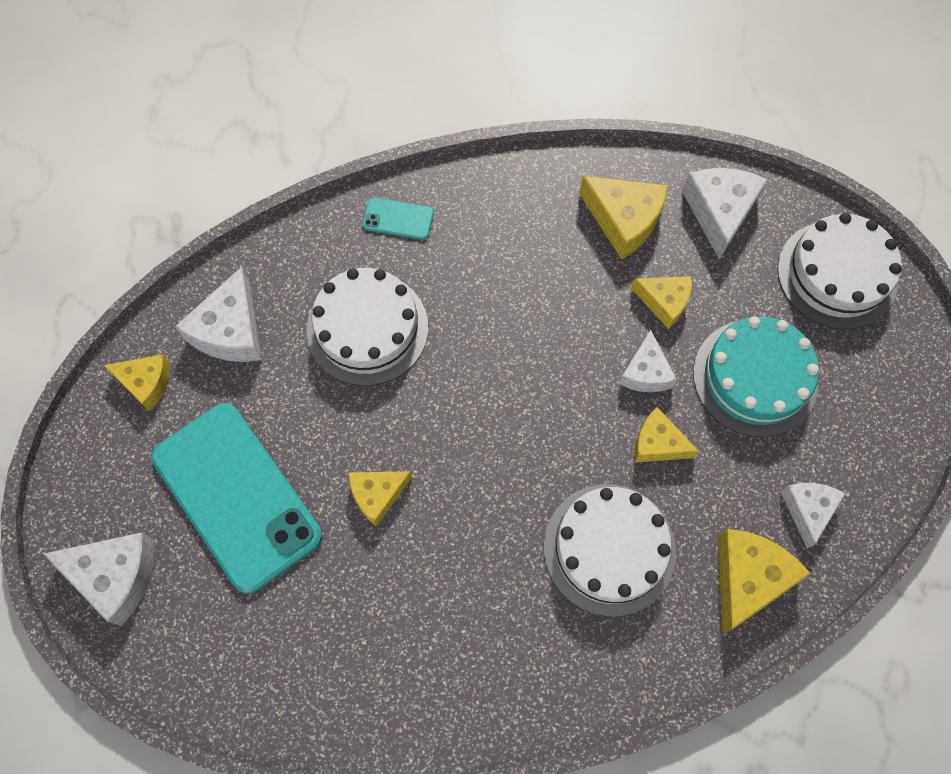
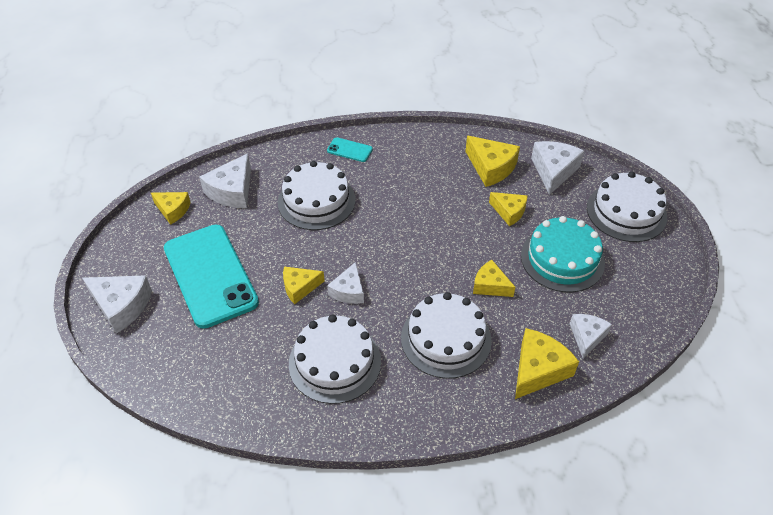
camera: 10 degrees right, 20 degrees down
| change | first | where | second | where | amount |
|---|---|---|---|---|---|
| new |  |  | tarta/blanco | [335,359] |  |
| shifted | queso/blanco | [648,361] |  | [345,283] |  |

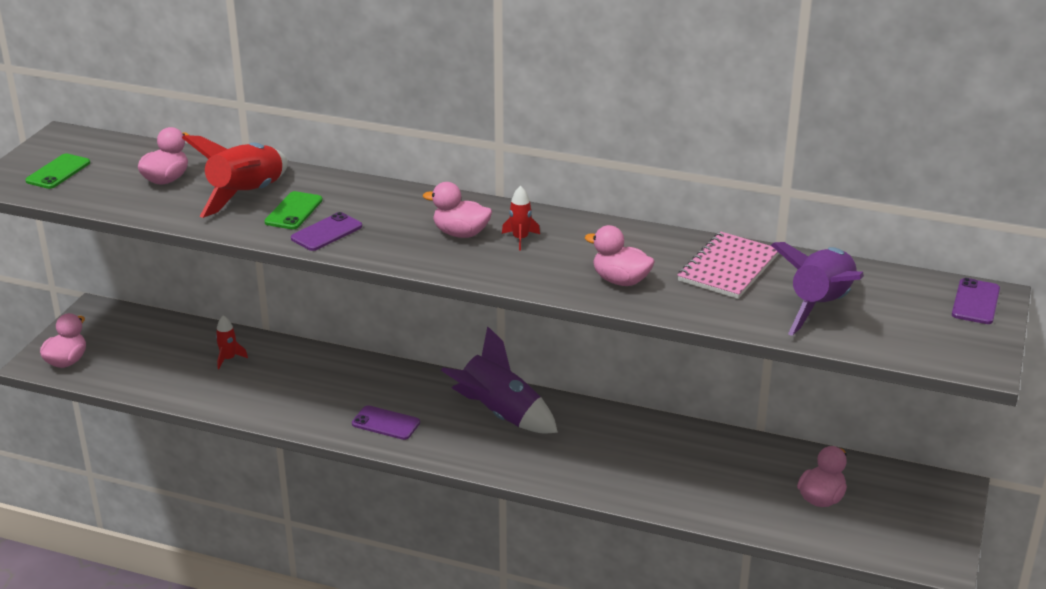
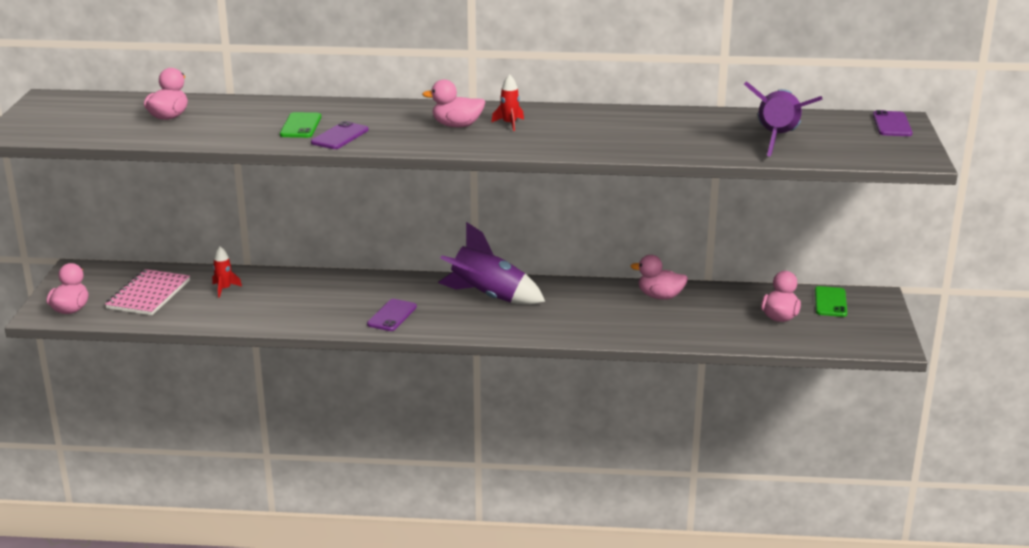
camera: 15 degrees left, 5 degrees down
| change | first | where | second | where | amount |
|---|---|---|---|---|---|
| gone | cohete/rojo | [235,176] |  |  |  |
| shifted | móvil/verde | [57,171] |  | [831,301] |  |
| shifted | pato/rosa | [620,255] |  | [659,277] |  |
| shifted | cuaderno/rosa | [728,265] |  | [147,292] |  |
| rotated | móvil/morado | [386,422] |  | [392,315] | 75 degrees counterclockwise |

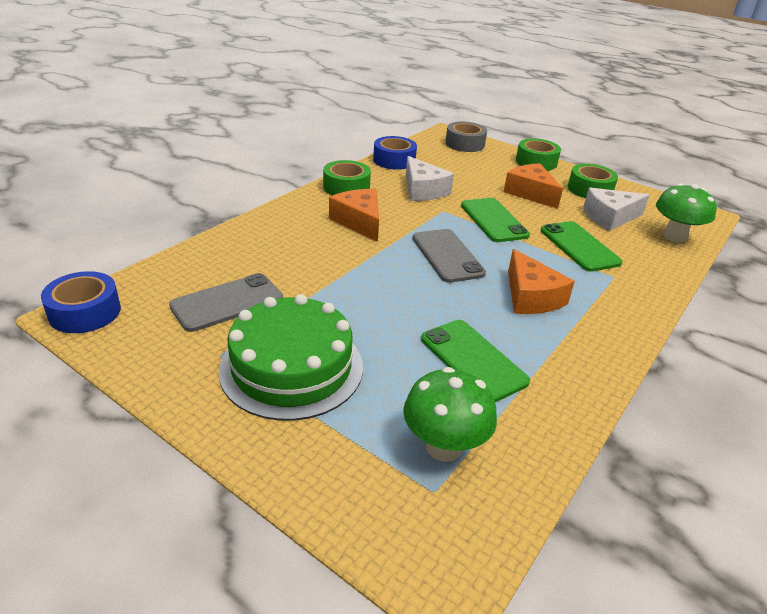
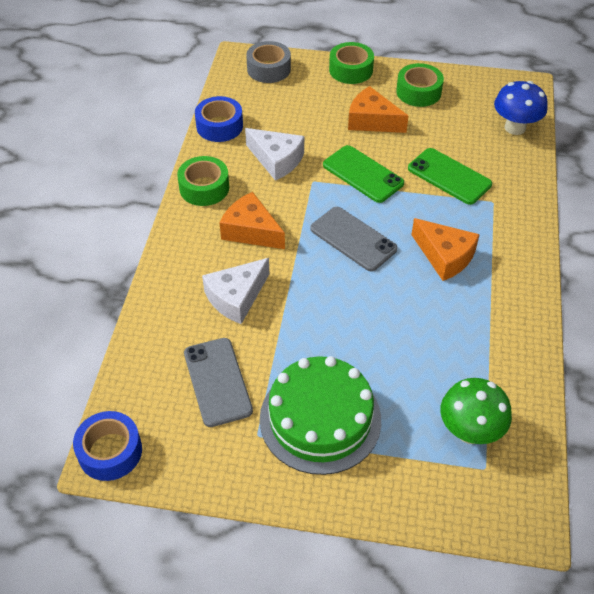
camera: 25 degrees left, 15 degrees up
| change | first | where | second | where | amount |
|---|---|---|---|---|---|
| gone | móvil/verde | [475,361] |  |  |  |
| shifted | queso/blanco | [616,209] |  | [235,291] |  |
| repainted | seta/verde | [686,212] | seta/azul | [521,108] |  |
| rotated | móvil/gris | [226,302] |  | [218,382] | 45 degrees counterclockwise |

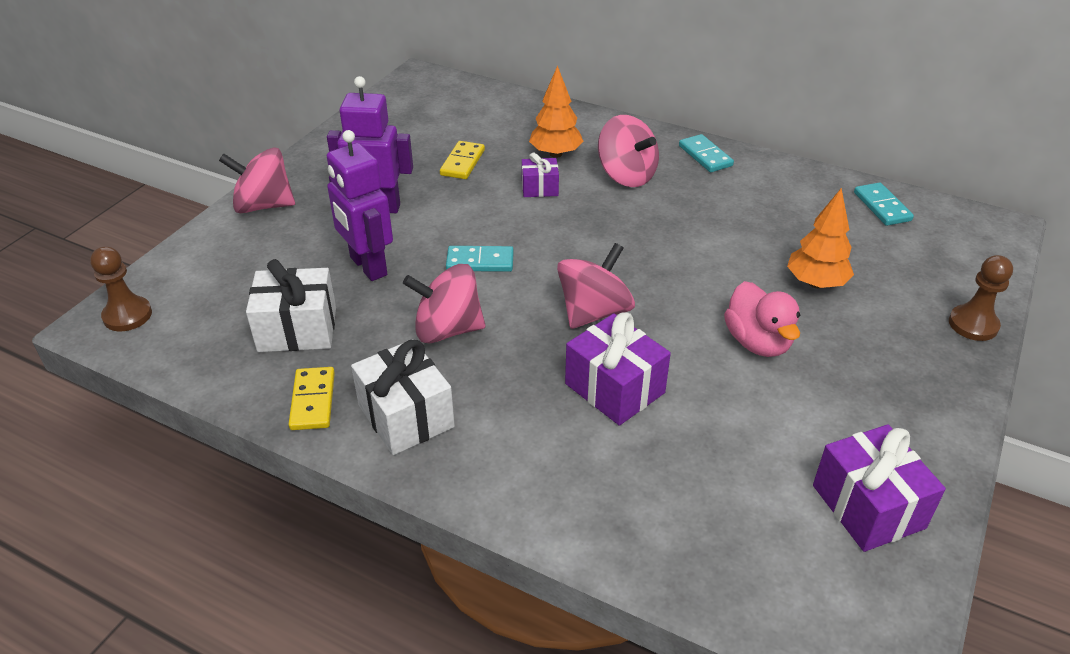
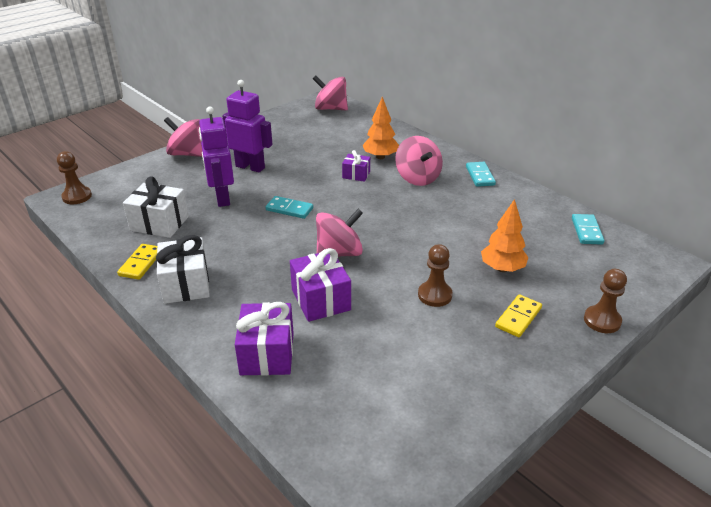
camera: 20 degrees right, 5 degrees down
| change | first | where | second | where | amount |
|---|---|---|---|---|---|
| shifted | peonza/rosa | [444,303] |  | [330,93] |  |
| shifted | ficha de dominó/amarillo | [462,160] |  | [518,315] |  |
| shifted | regalo/morado | [879,488] |  | [264,339] |  |
| swapped | pato/rosa | [762,319] | peón/marrón | [435,275] |  |

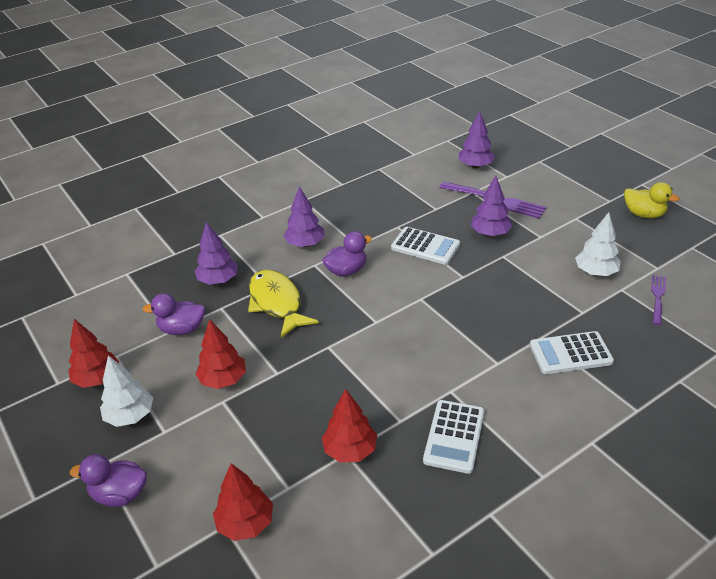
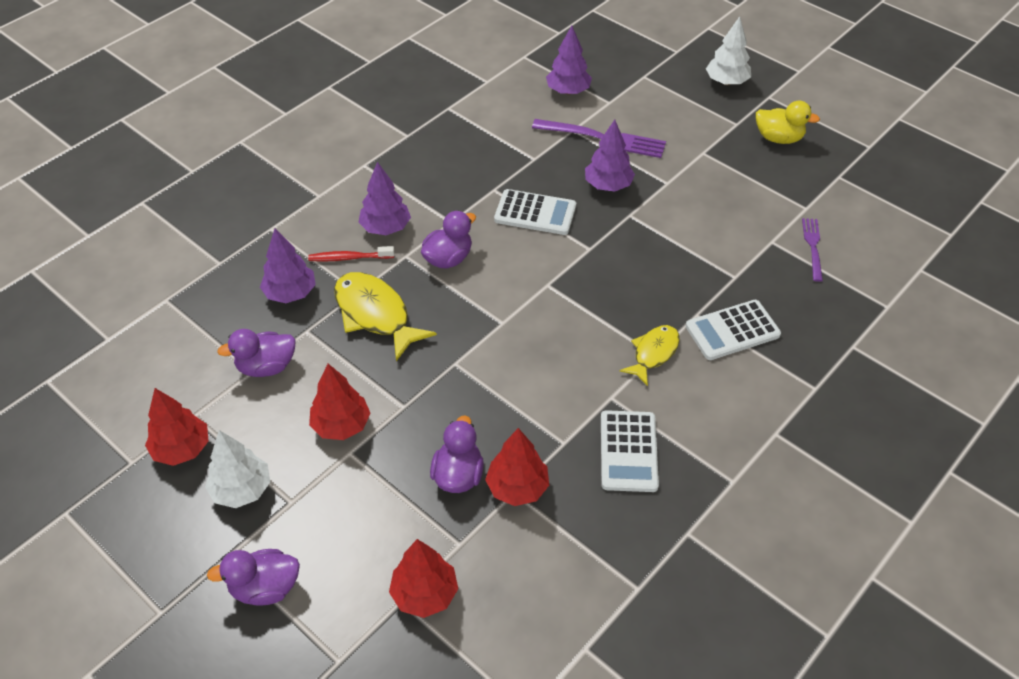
camera: 15 degrees left, 10 degrees up
| change | first | where | second | where | amount |
|---|---|---|---|---|---|
| new |  |  | cepillo de dientes/rojo | [351,254] |  |
| new |  |  | pato/morado | [457,454] |  |
| new |  |  | pez/amarillo | [650,355] |  |
| shifted | árbol/blanco | [598,244] |  | [728,50] |  |

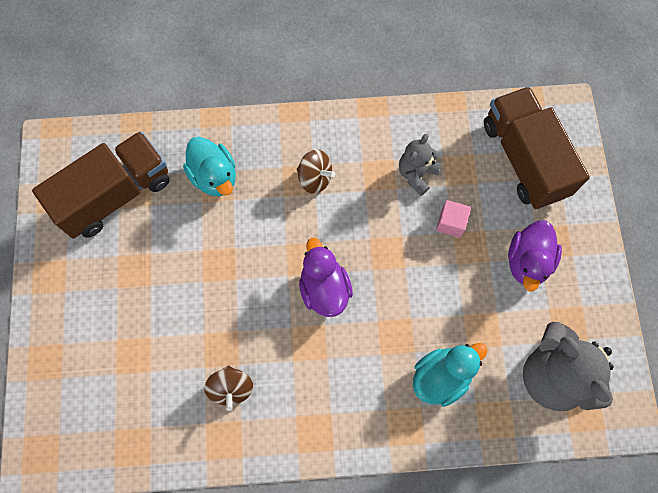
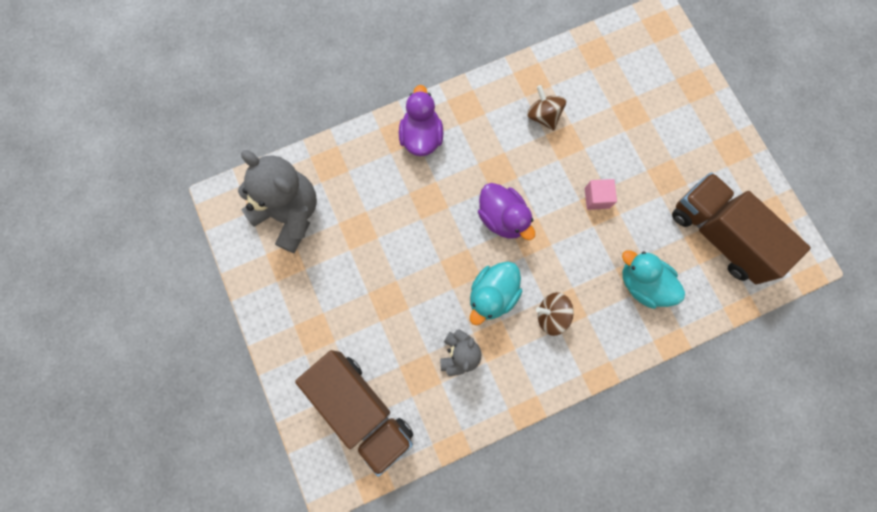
camera: 160 degrees right, 5 degrees up
| change | first | where | second | where | amount |
|---|---|---|---|---|---|
| shifted | pato/turquesa | [450,375] |  | [496,293] |  |
| shifted | cubo/rosa | [453,219] |  | [601,194] |  |
| shifted | pato/morado | [535,255] |  | [421,120] |  |
| rotated | camión/marrón | [101,185] |  | [741,228] | 105 degrees clockwise |

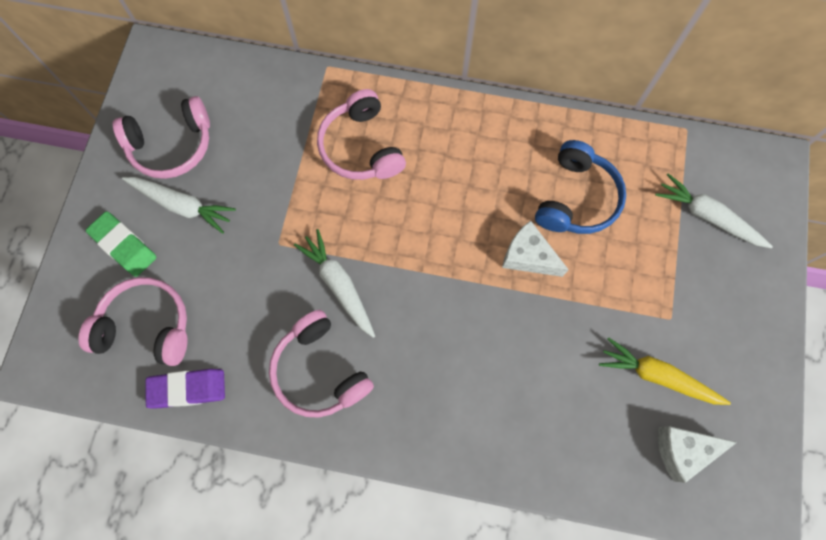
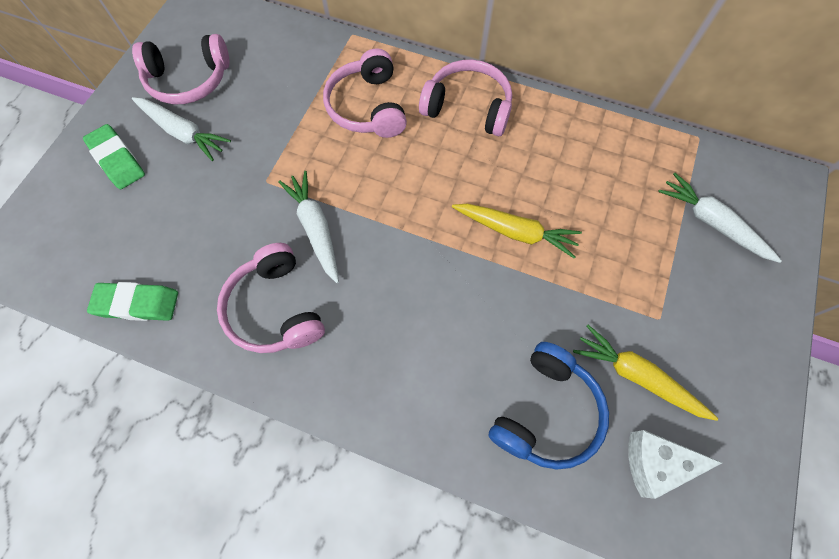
camera: 10 degrees right, 5 degrees down
| change | first | where | second | where | amount |
|---|---|---|---|---|---|
| shifted | auriculares/rosa | [132,321] |  | [465,97] |  |
| shifted | auriculares/azul | [580,187] |  | [548,406] |  |
| swapped | queso/blanco | [535,248] | zanahoria/amarillo | [517,231] |  |
| repainted | goma de borrar/morado | [185,389] | goma de borrar/verde | [132,301] |  |

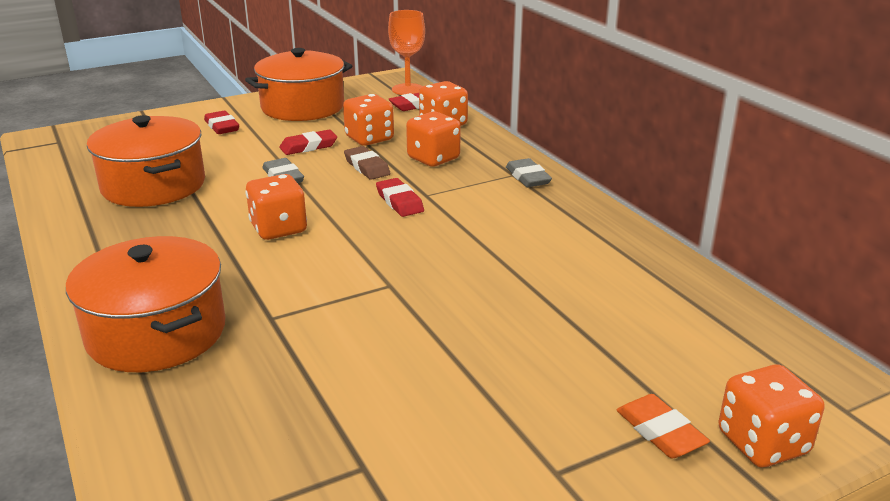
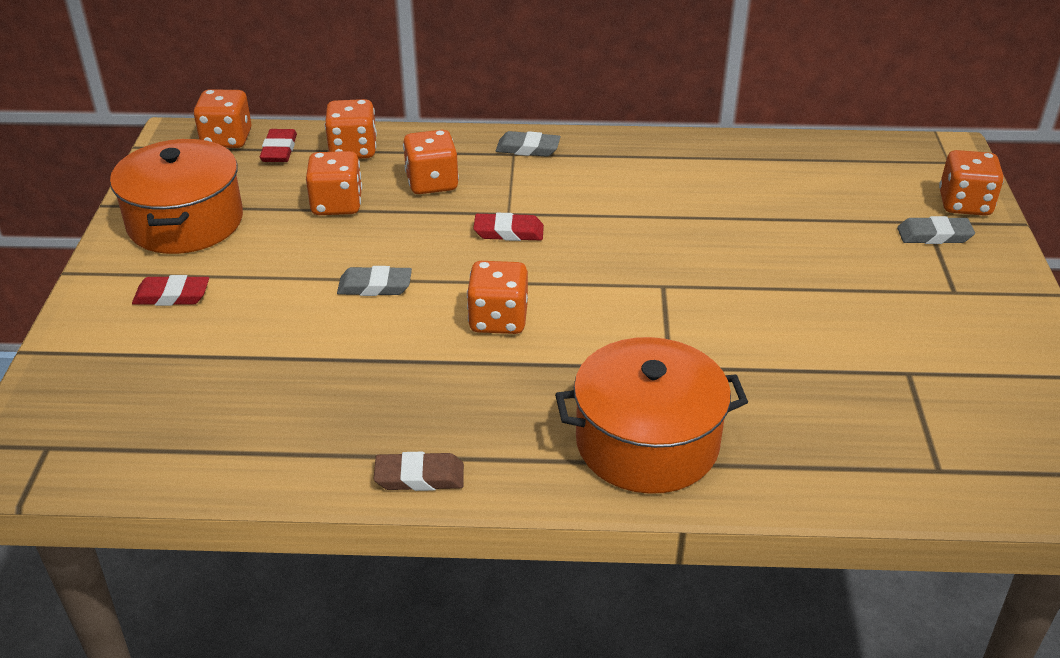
camera: 60 degrees left, 10 degrees up
| change | first | where | second | where | amount |
|---|---|---|---|---|---|
| gone | olla/naranja | [146,161] |  |  |  |
| gone | goma de borrar/rojo | [308,142] |  |  |  |
| shifted | goma de borrar/marrón | [367,163] |  | [419,471] |  |
| swapped | copa/naranja | [406,52] | dado/naranja | [222,118] |  |
| repainted | goma de borrar/naranja | [663,426] | goma de borrar/gris | [936,230] |  |

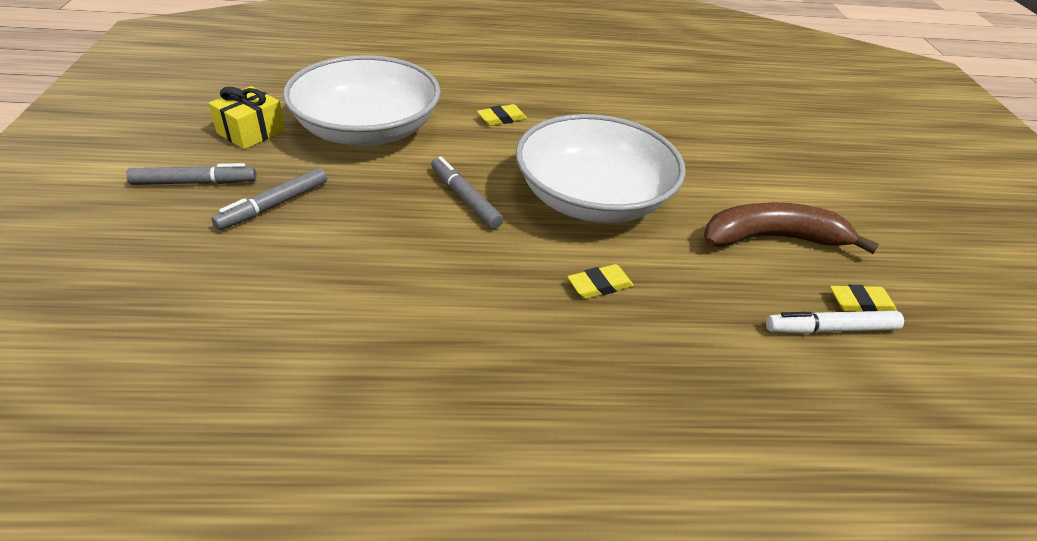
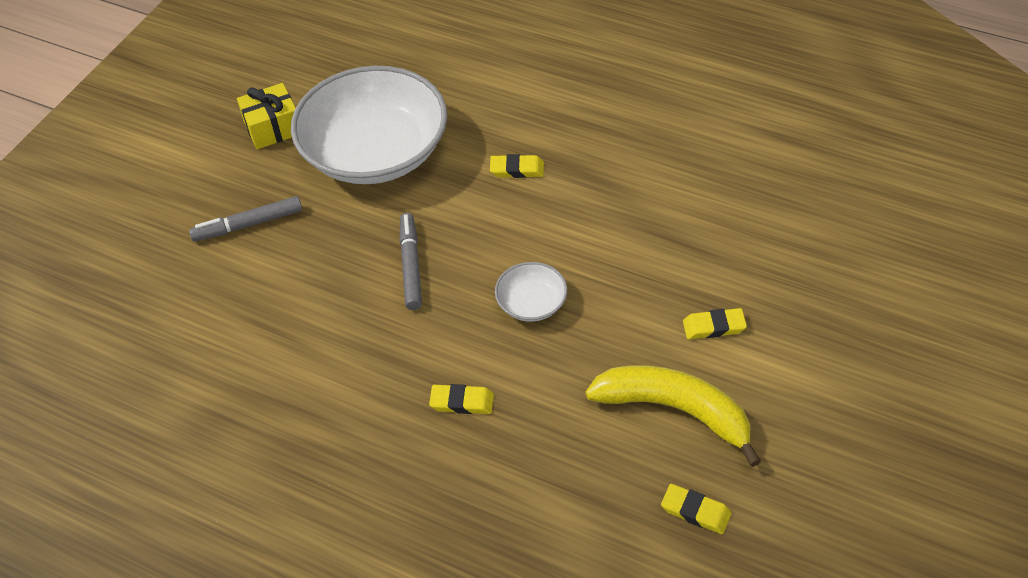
camera: 35 degrees right, 10 degrees up
| change | first | where | second | where | amount |
|---|---|---|---|---|---|
| gone | rotulador/gris | [191,174] |  |  |  |
| gone | rotulador/blanco | [835,322] |  |  |  |
| new |  |  | goma de borrar/amarillo | [715,323] |  |
| repainted | plátano/marrón | [791,228] | plátano/amarillo | [673,416] |  |
| scaled | cuenco/blanco | [601,168] |  | [531,292] | x0.42 |

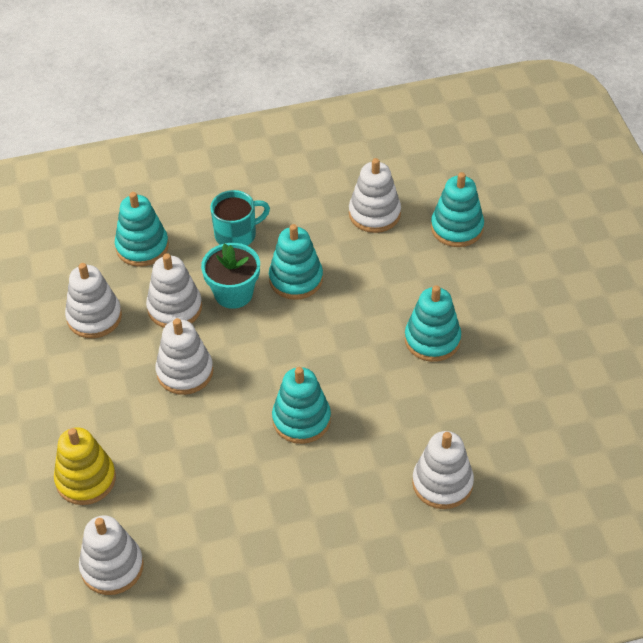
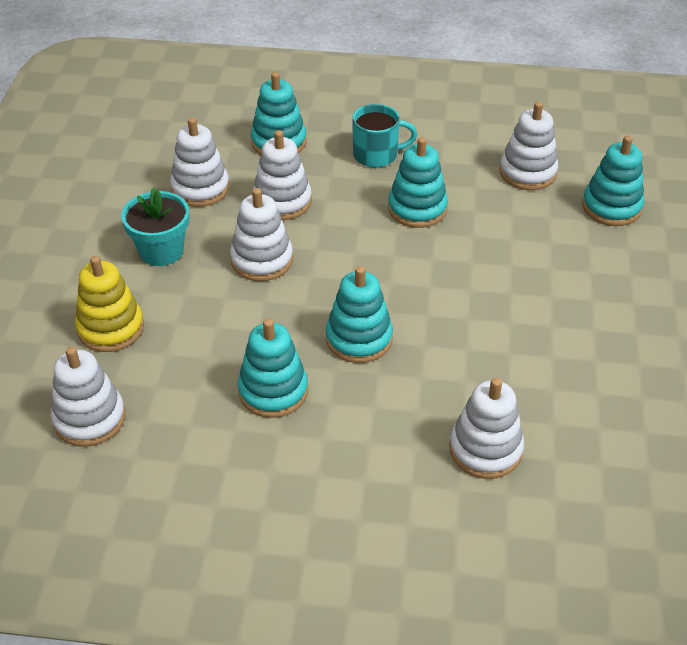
camera: 20 degrees right, 5 degrees down
| change | first | where | second | where | amount |
|---|---|---|---|---|---|
| shifted | maceta/turquesa | [230,276] |  | [155,226] |  |
| shifted | juguete apilable/turquesa | [433,323] |  | [272,368] |  |

